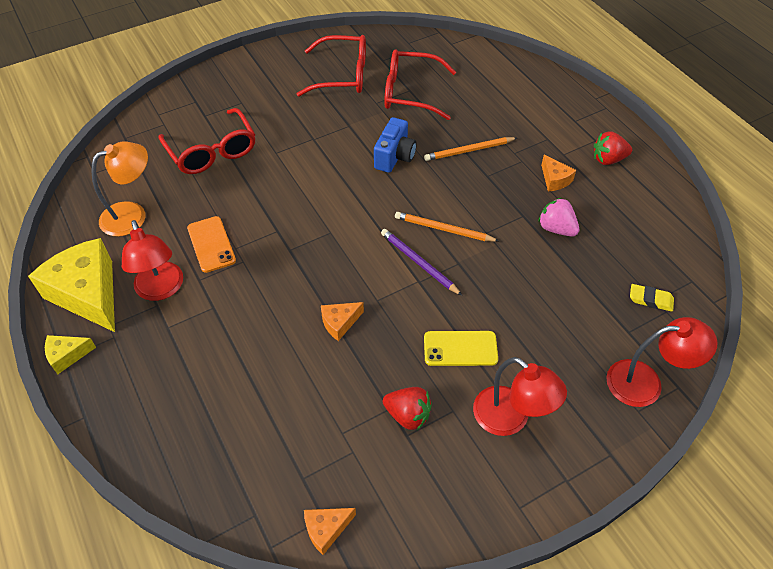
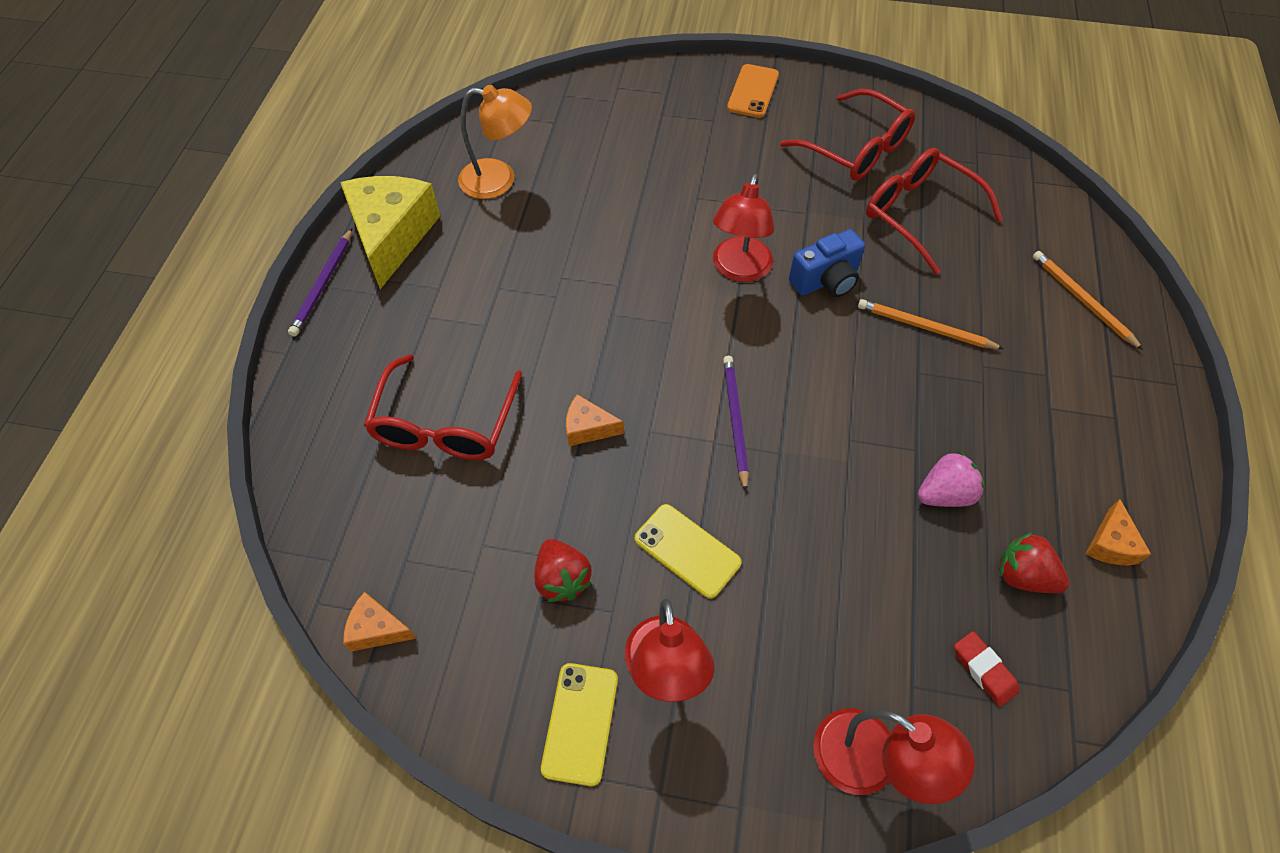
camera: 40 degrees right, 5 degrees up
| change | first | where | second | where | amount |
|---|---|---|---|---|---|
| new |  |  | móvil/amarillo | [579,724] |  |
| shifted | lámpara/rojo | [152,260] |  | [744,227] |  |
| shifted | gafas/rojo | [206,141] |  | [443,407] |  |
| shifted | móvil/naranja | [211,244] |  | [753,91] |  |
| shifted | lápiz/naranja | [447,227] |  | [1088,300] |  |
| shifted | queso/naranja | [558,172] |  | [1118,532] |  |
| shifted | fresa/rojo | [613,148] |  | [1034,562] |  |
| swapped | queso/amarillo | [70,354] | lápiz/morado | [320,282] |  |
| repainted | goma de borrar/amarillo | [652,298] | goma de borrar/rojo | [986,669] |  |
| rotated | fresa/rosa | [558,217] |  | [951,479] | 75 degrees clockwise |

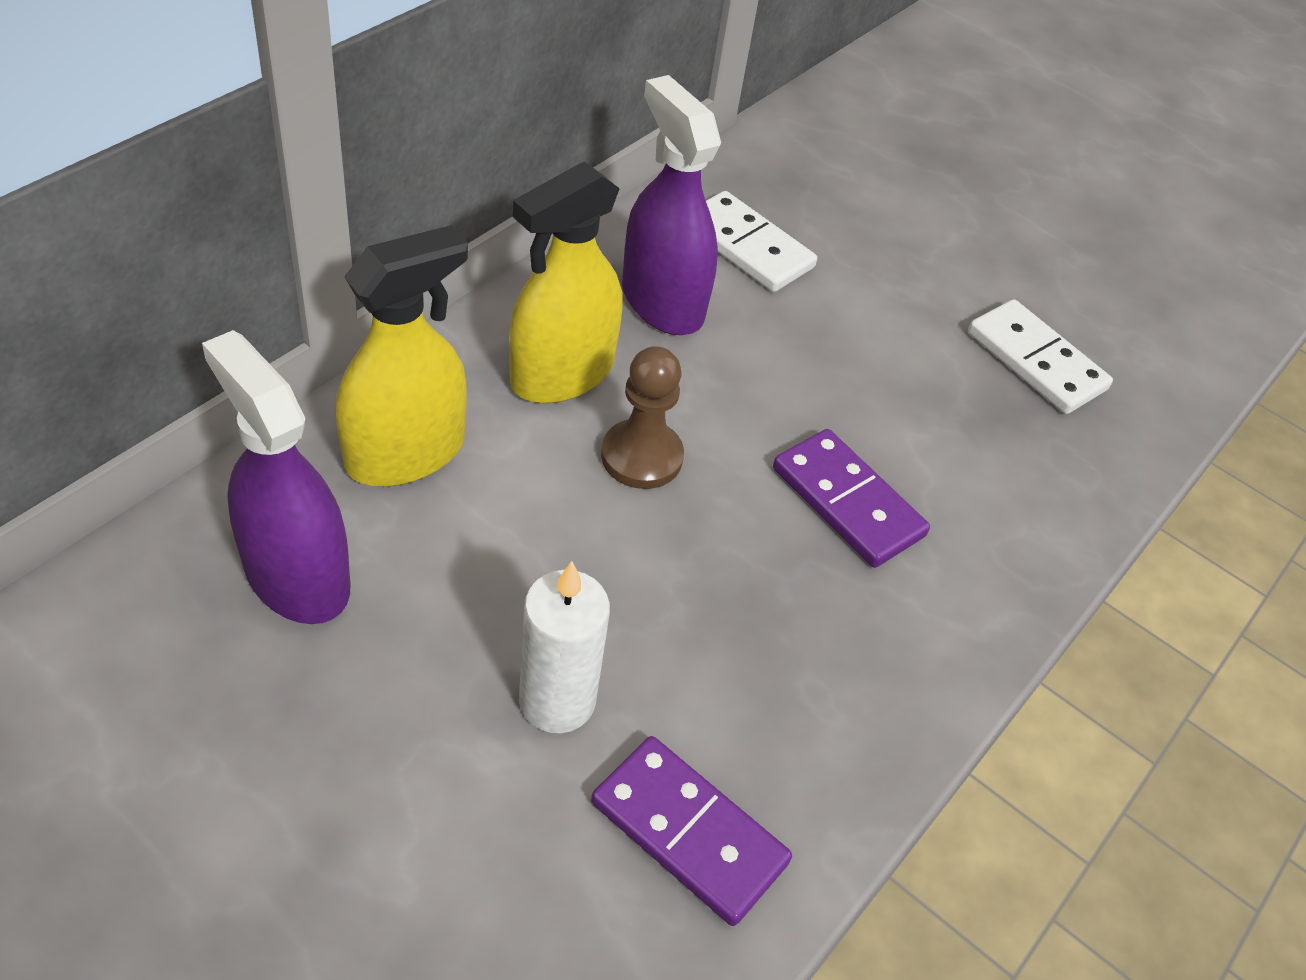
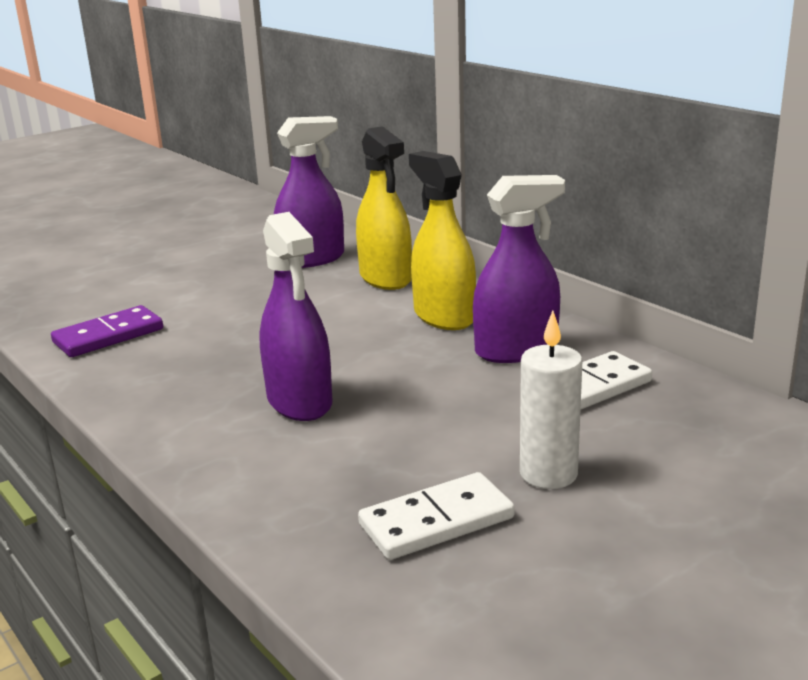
camera: 110 degrees right, 25 degrees down
| change | first | where | second | where | amount |
|---|---|---|---|---|---|
| gone | peón/marrón | [642,417] |  |  |  |
| shifted | vela/blanco | [564,647] |  | [551,400] |  |
| swapped | ficha de dominó/morado | [851,498] | pulverizador/morado | [295,316] |  |

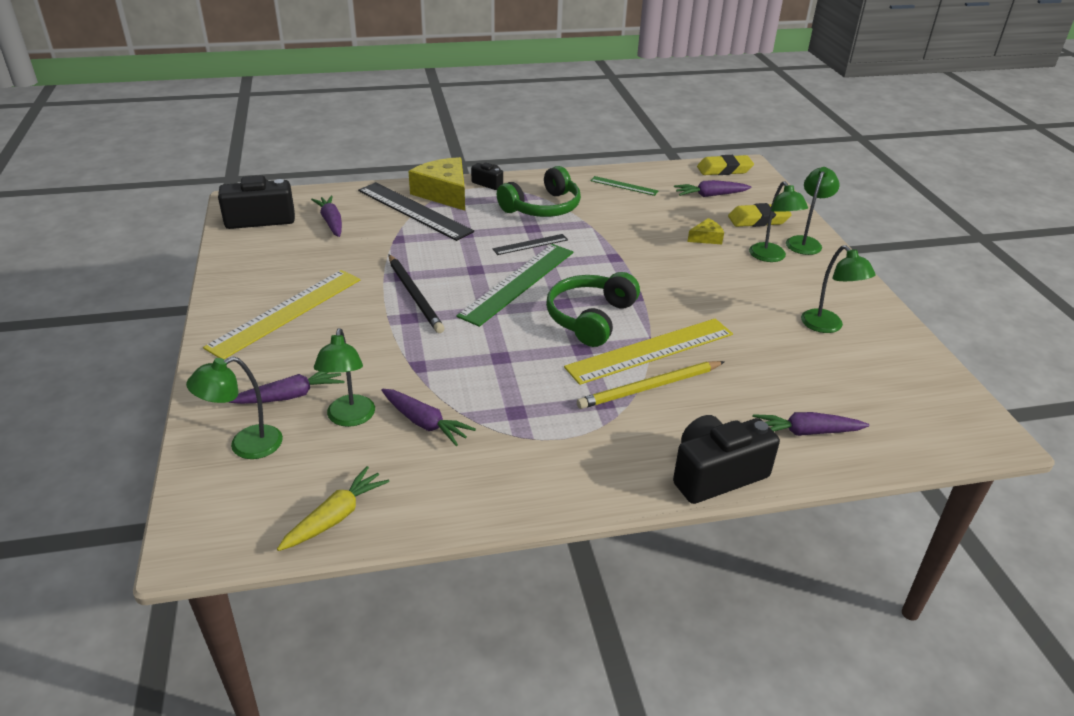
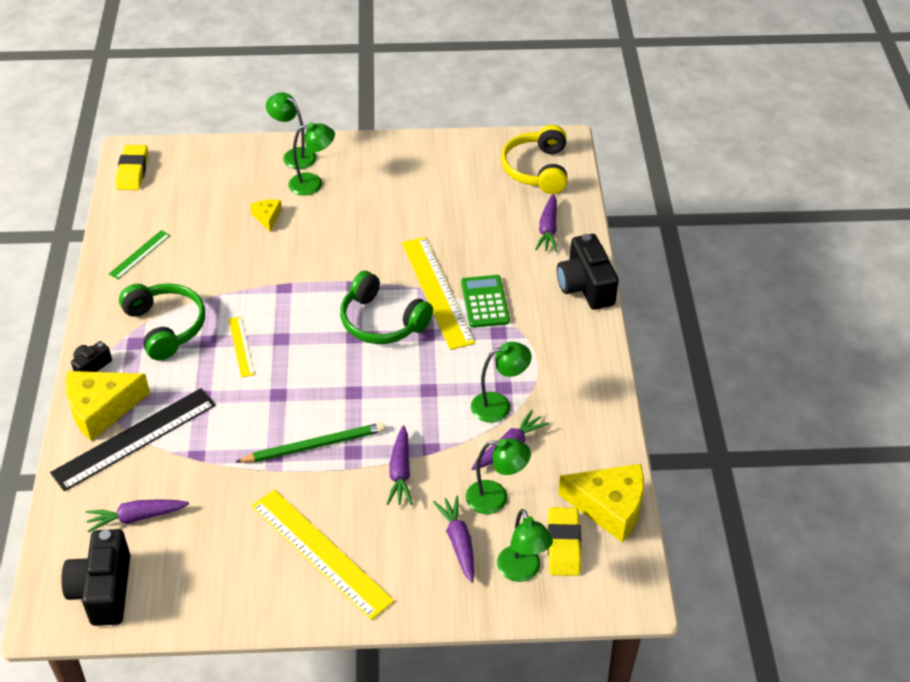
camera: 80 degrees left, 10 degrees up
| change | first | where | second | where | amount |
|---|---|---|---|---|---|
| gone | regla/verde | [515,285] |  |  |  |
| new |  |  | auriculares/amarillo | [534,159] |  |
| shifted | zanahoria/morado | [713,188] |  | [399,465] |  |
| shifted | goma de borrar/amarillo | [760,215] |  | [564,541] |  |
| shifted | lámpara/verde | [838,289] |  | [501,382] |  |
| swapped | zanahoria/amarillo | [333,508] | queso/amarillo | [601,503] |  |
| swapped | lápiz/amarillo | [651,385] | calculadora/verde | [485,301] |  |
| repainted | lápiz/negro | [416,294] | lápiz/verde | [310,442] |  |
| repainted | regla/negro | [530,244] | regla/amarillo | [241,347] |  |

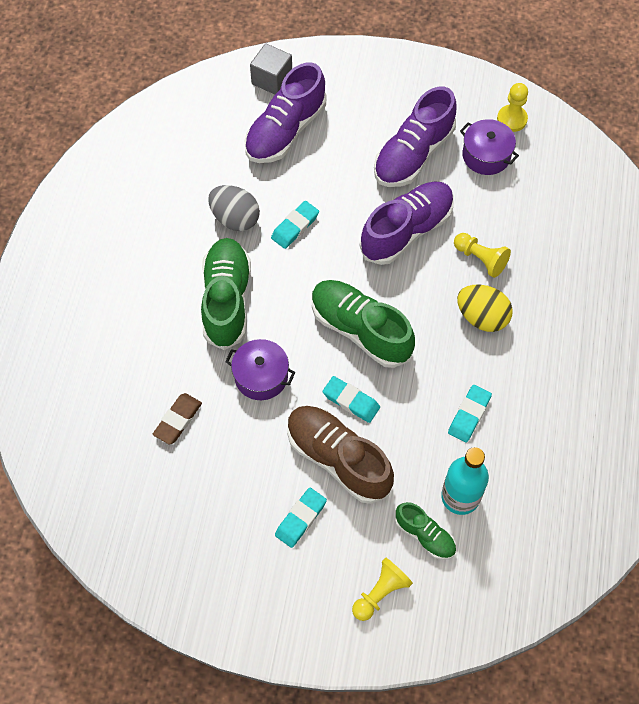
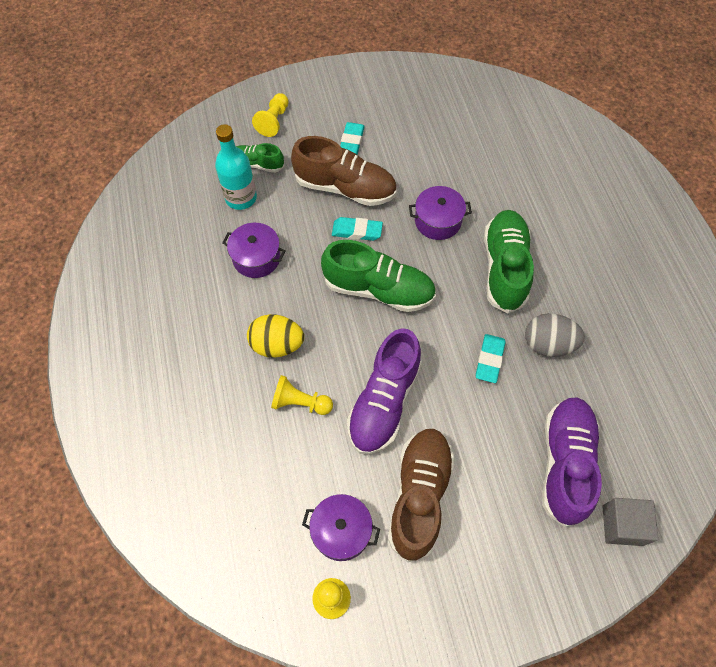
camera: 155 degrees right, 0 degrees up
| change | first | where | second | where | amount |
|---|---|---|---|---|---|
| gone | goma de borrar/marrón | [177,419] |  |  |  |
| swapped | goma de borrar/turquesa | [470,414] | olla/morado | [254,250] |  |
| repainted | zapato/morado | [415,137] | zapato/marrón | [421,495] |  |
| rotated | zapato/verde | [226,294] |  | [509,262] | 150 degrees counterclockwise |

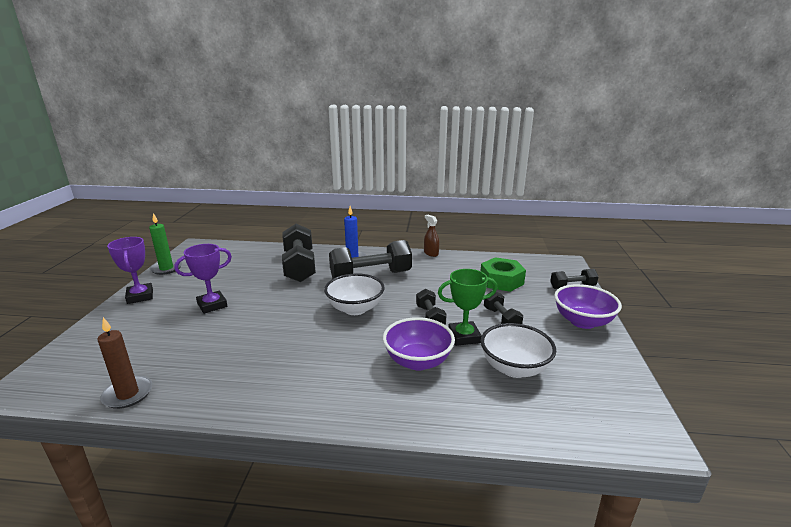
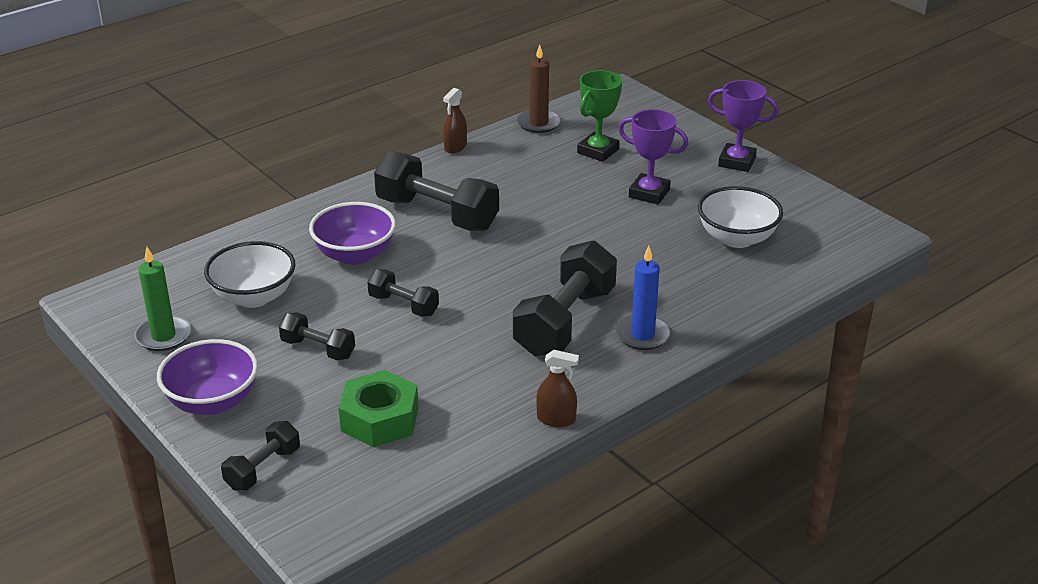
camera: 135 degrees right, 10 degrees up
| change | first | where | second | where | amount |
|---|---|---|---|---|---|
| new |  |  | pulverizador/marrón | [455,121] |  |
| shifted | vela/verde | [165,244] |  | [163,299] |  |
| shifted | mancuerna/negro | [299,253] |  | [436,191] |  |
| shifted | cuenco/blanco | [354,294] |  | [740,217] |  |
| shifted | trofeo/verde | [468,307] |  | [599,116] |  |
| rotated | trofeo/morado | [203,279] |  | [653,157] | 75 degrees counterclockwise |

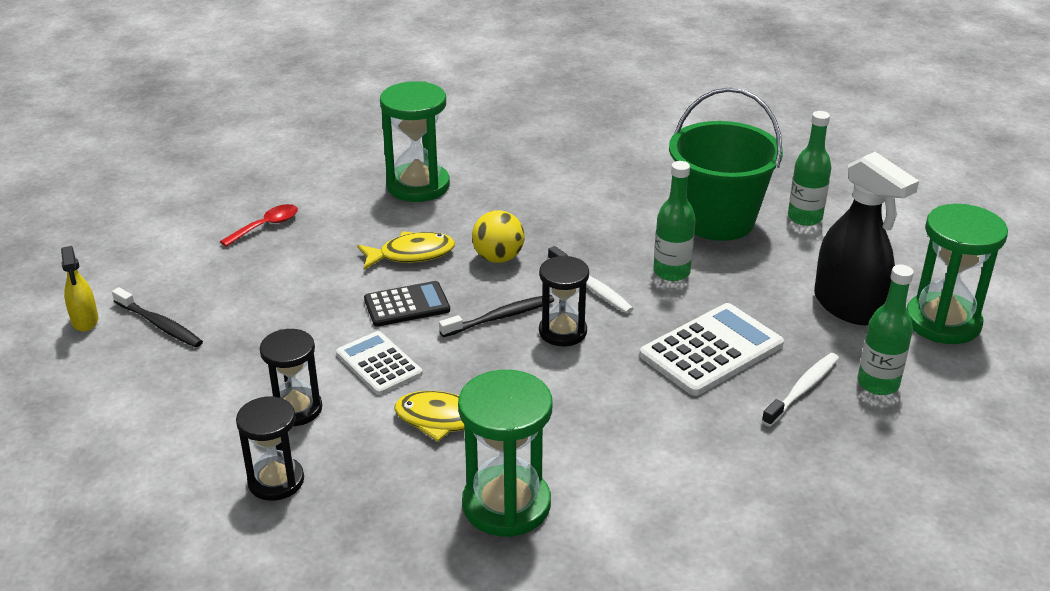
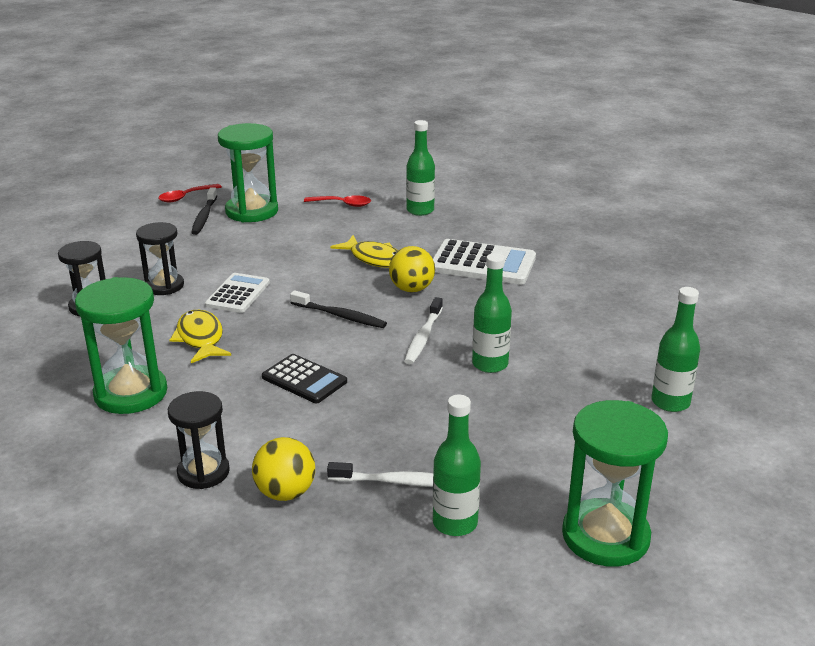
camera: 55 degrees right, 5 degrees down
| change | first | where | second | where | amount |
|---|---|---|---|---|---|
| gone | balde/verde | [726,164] |  |  |  |
| gone | pulverizador/negro | [866,238] |  |  |  |
| new |  |  | pelota/amarillo | [283,469] |  |
| new |  |  | botella/verde | [420,168] |  |
| shifted | calculadora/negro | [407,304] |  | [304,378] |  |
| shifted | reloj de arena/verde | [415,141] |  | [248,172] |  |
| shifted | reloj de arena/negro | [564,301] |  | [199,440] |  |
| shifted | calculadora/blanco | [712,349] |  | [484,262] |  |
| swapped | pulverizador/amarillo | [79,289] | cuchara/rojo | [190,193] |  |

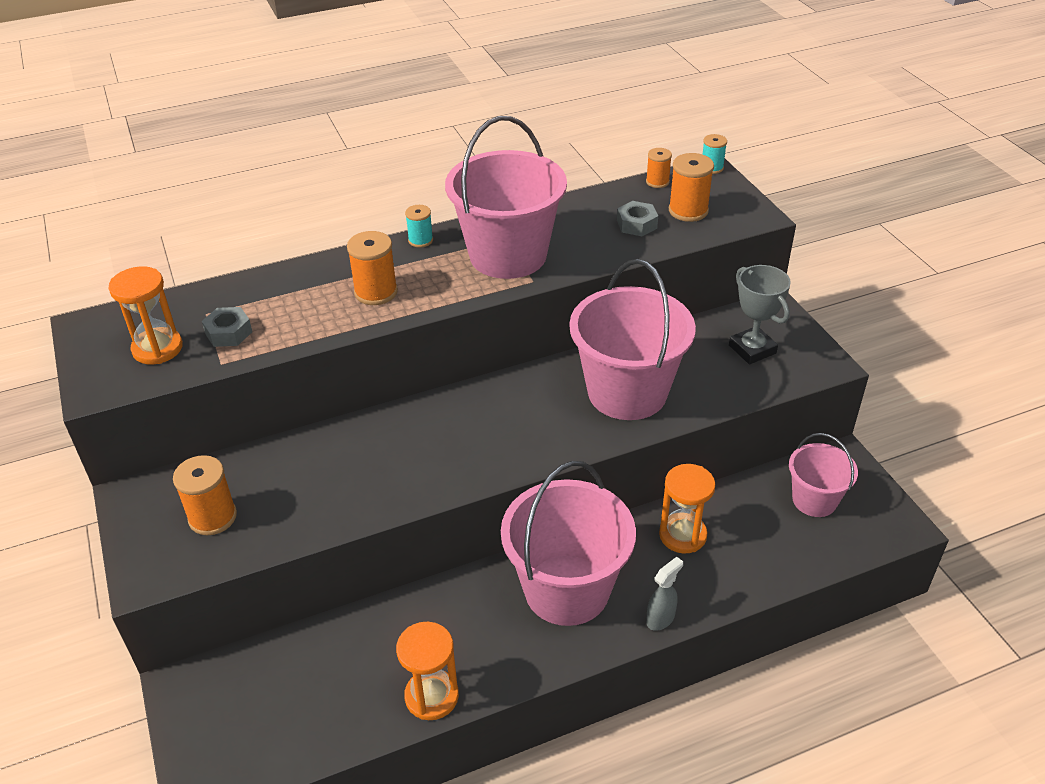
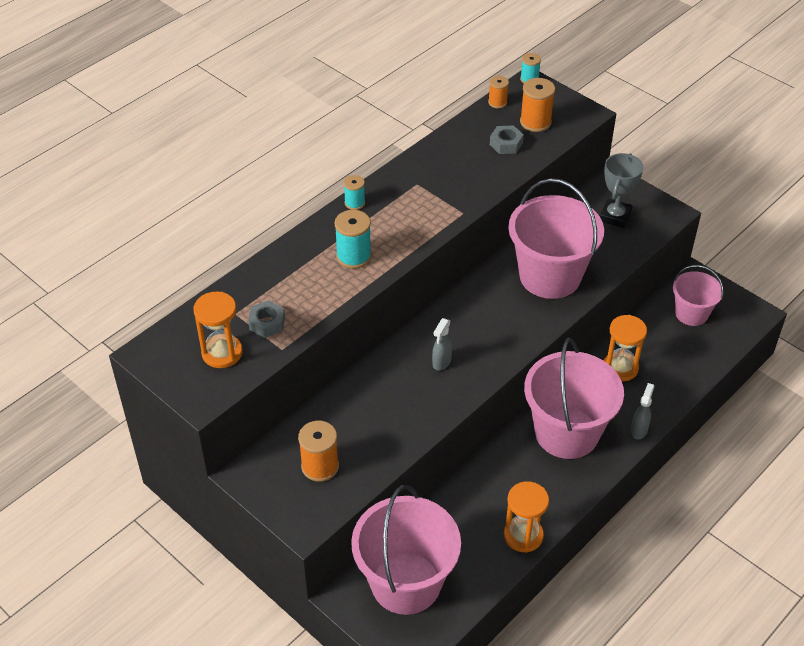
camera: 25 degrees left, 5 degrees up
| change | first | where | second | where | amount |
|---|---|---|---|---|---|
| new |  |  | pulverizador/gris | [442,344] |  |
| shifted | balde/rosa | [506,197] |  | [406,550] |  |
| repainted | carrete/naranja | [372,268] | carrete/turquesa | [353,239] |  |
| rotated | trofeo/gris | [760,314] |  | [621,190] | 75 degrees clockwise |

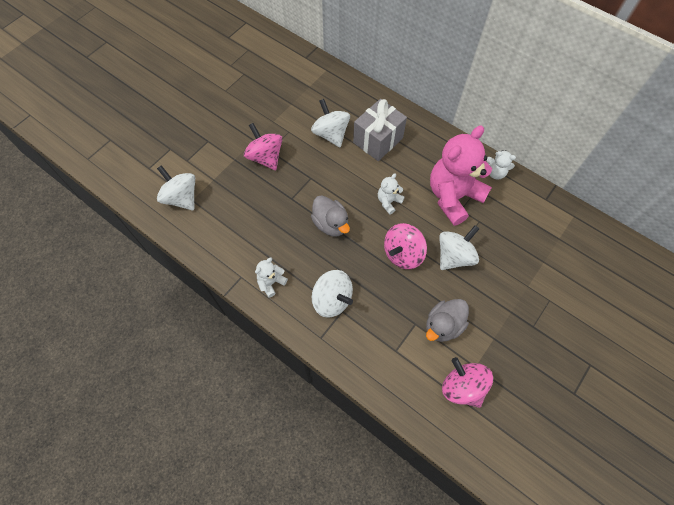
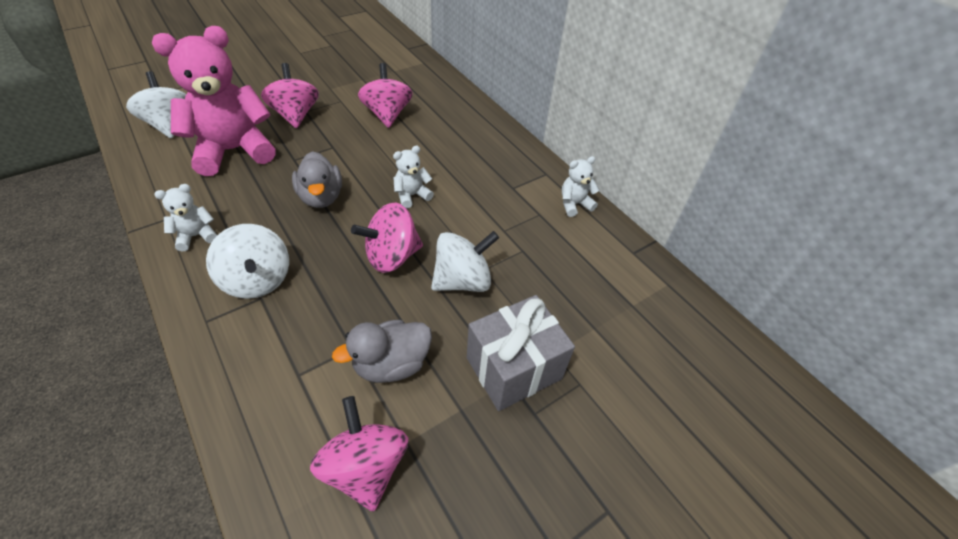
camera: 15 degrees right, 15 degrees down
| change | first | where | second | where | amount |
|---|---|---|---|---|---|
| shifted | regalo/gris | [380,130] |  | [521,353] |  |
| shifted | osito/rosa | [461,175] |  | [214,101] |  |
| repainted | peonza/blanco | [330,123] | peonza/rosa | [385,95] |  |
| rotated | osito/blanco | [501,165] |  | [580,186] | 120 degrees clockwise |

